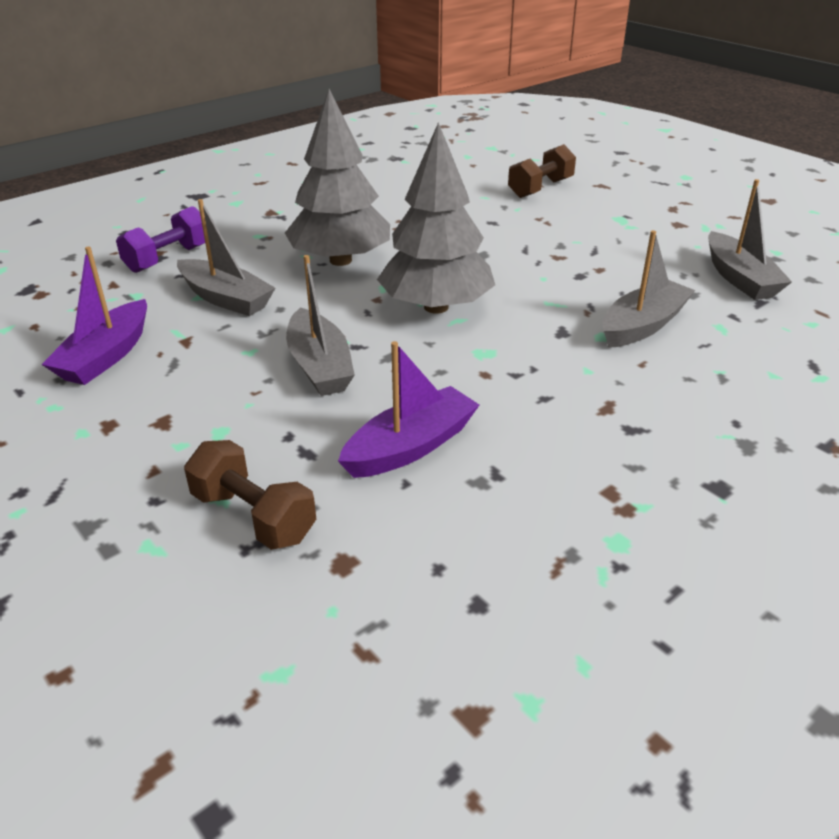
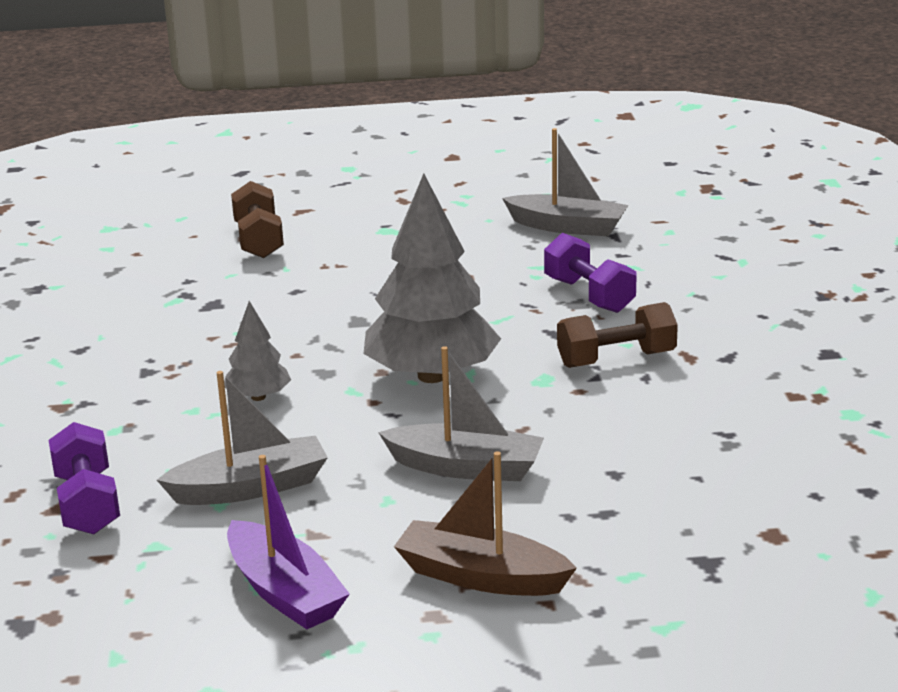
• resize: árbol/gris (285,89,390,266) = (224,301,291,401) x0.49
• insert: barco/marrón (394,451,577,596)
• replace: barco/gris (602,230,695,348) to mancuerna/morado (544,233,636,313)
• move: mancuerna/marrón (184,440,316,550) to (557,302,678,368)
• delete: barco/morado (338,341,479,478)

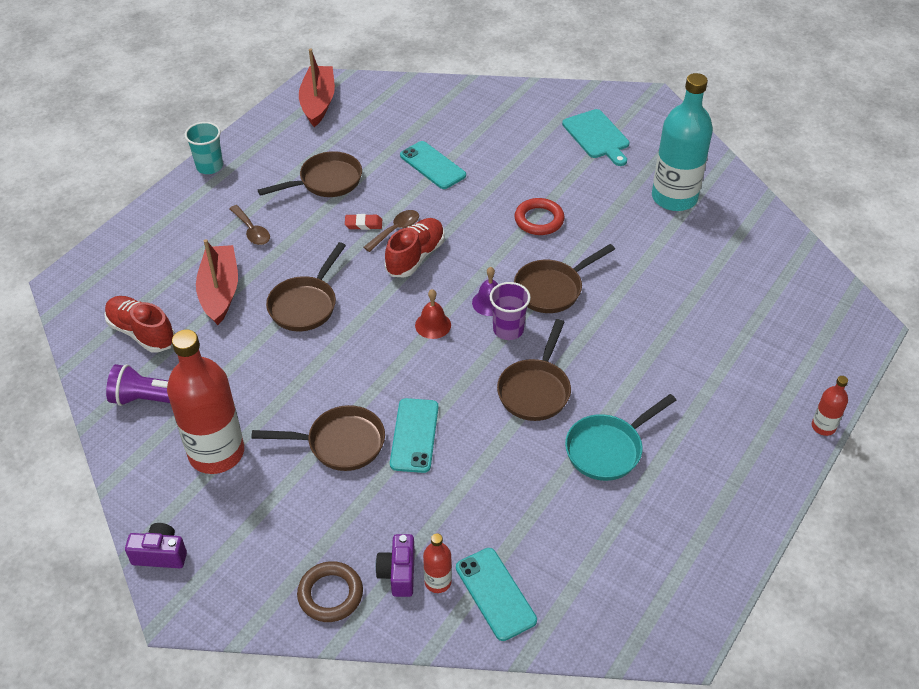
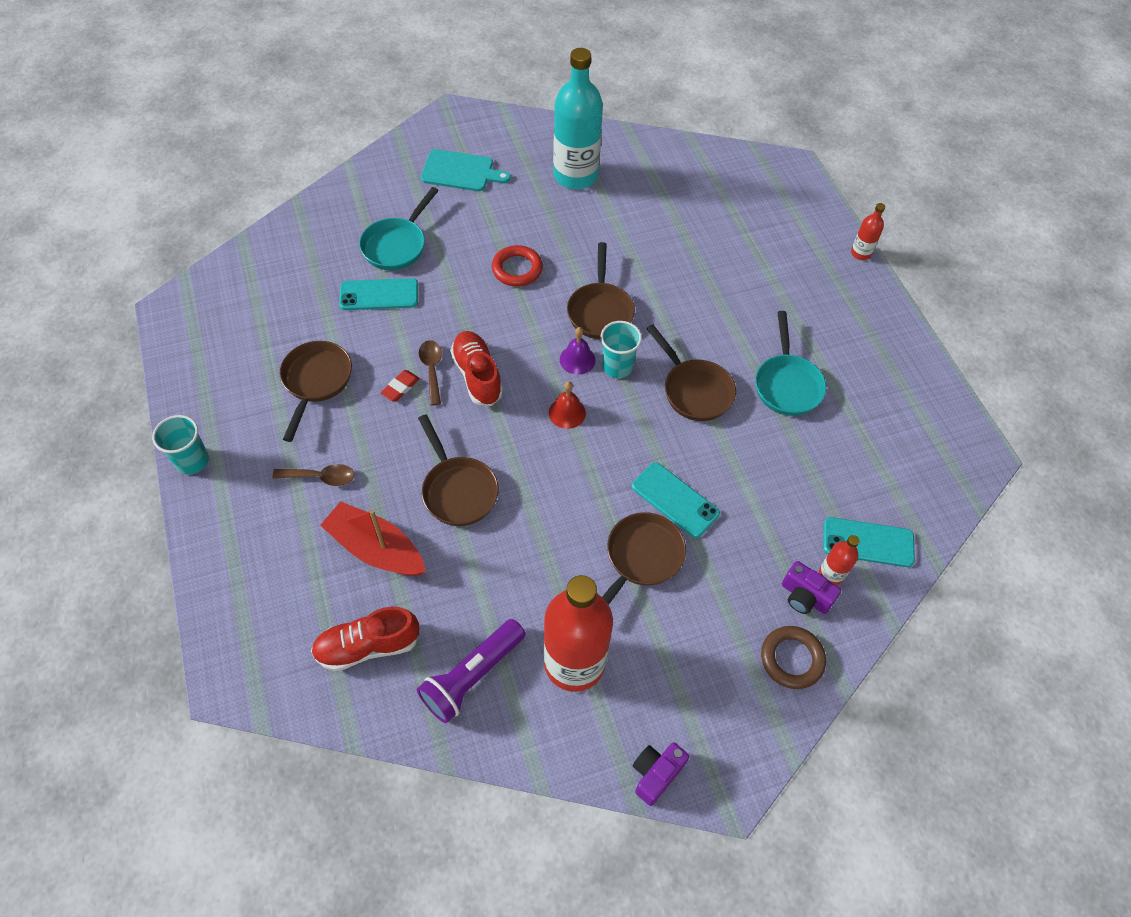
• insert: sartén/turquesa (359,187,439,270)
• recolor: vaso/morado (490,282,531,340) to vaso/turquesa (600,321,642,378)
• delete: barco/rojo (299,49,335,127)

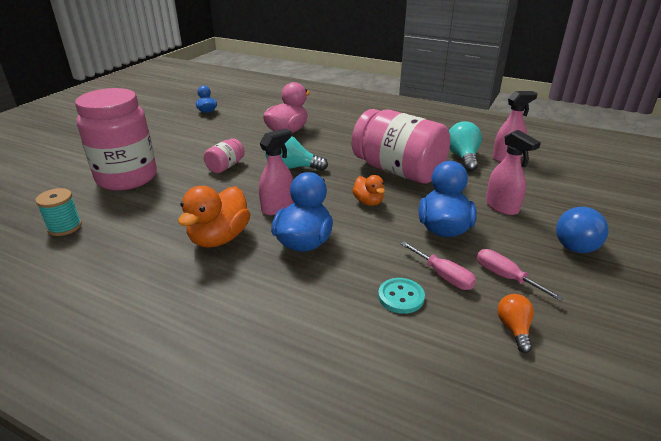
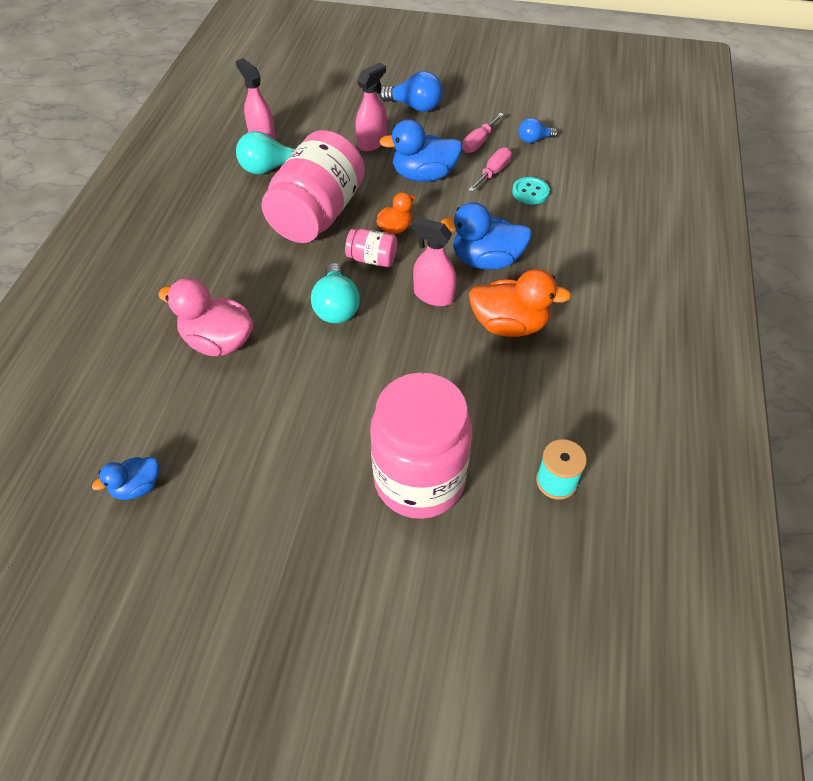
• move: tarro/rosa (204,138,245,173) to (345,229,397,267)
• recolor: bombilla/naranja (497,294,534,353) to bombilla/azul (518,118,558,143)

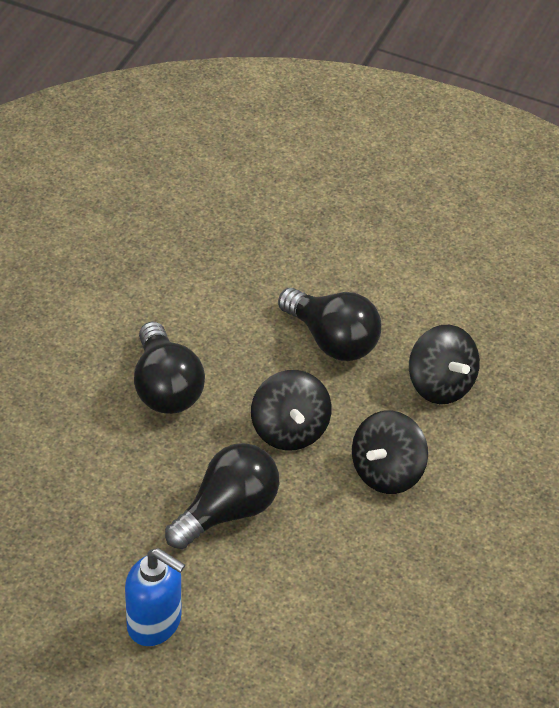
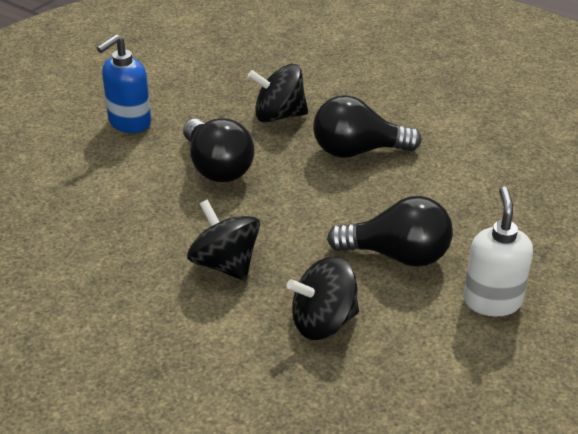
• move: peonza/negro (251,370,332,451) to (248,64,308,123)
• rotate: bombilla/negro (278,288,381,361) = (327,196,453,267) 135 degrees counterclockwise
• insert: dispensador de jabón/blanco (463,187,533,317)

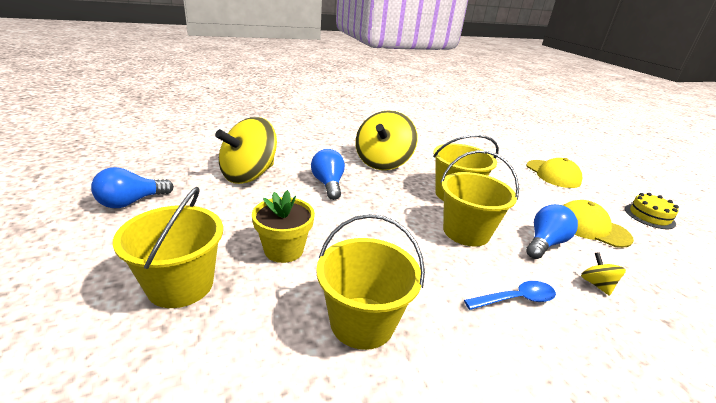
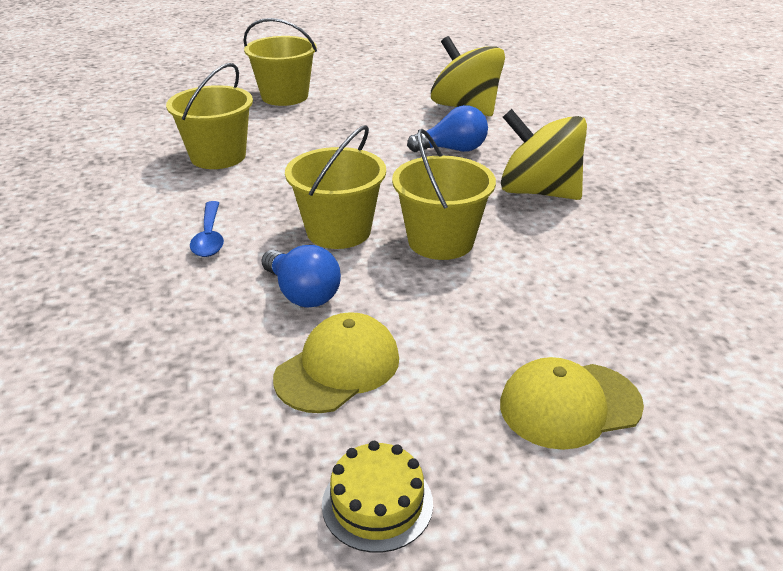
• delete: bombilla/azul (91,167,174,208)
• delete: maceta/amarillo (252,190,315,263)
• delete: peonza/amarillo (581,252,626,296)

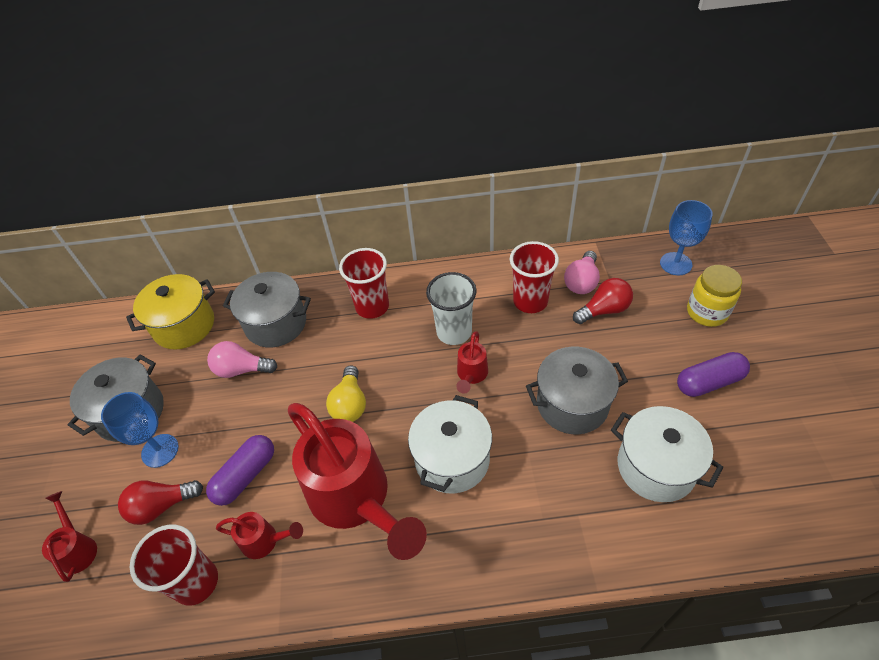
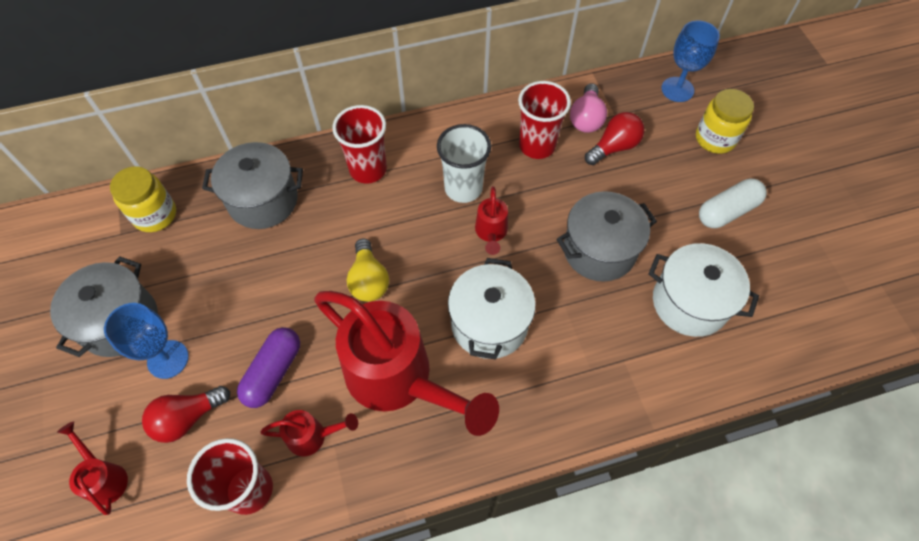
• replace: olla/amarillo (126,274,215,349) to tarro/amarillo (110,166,176,232)
• recolor: cápsula/morado (677,352,750,397) to cápsula/blanco (699,179,767,228)
• delete: bombilla/rosa (207,341,277,378)

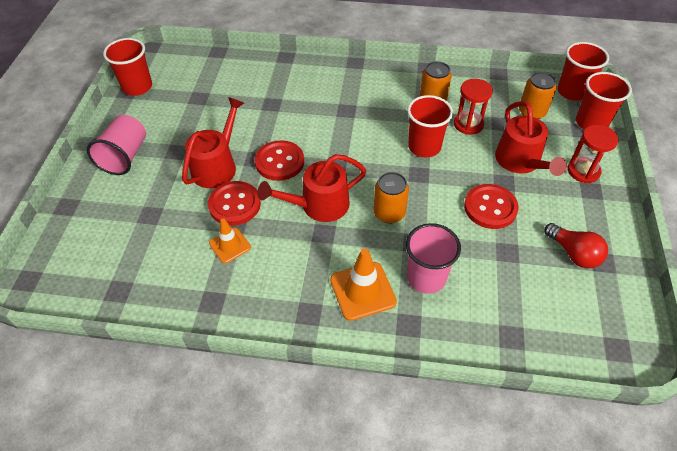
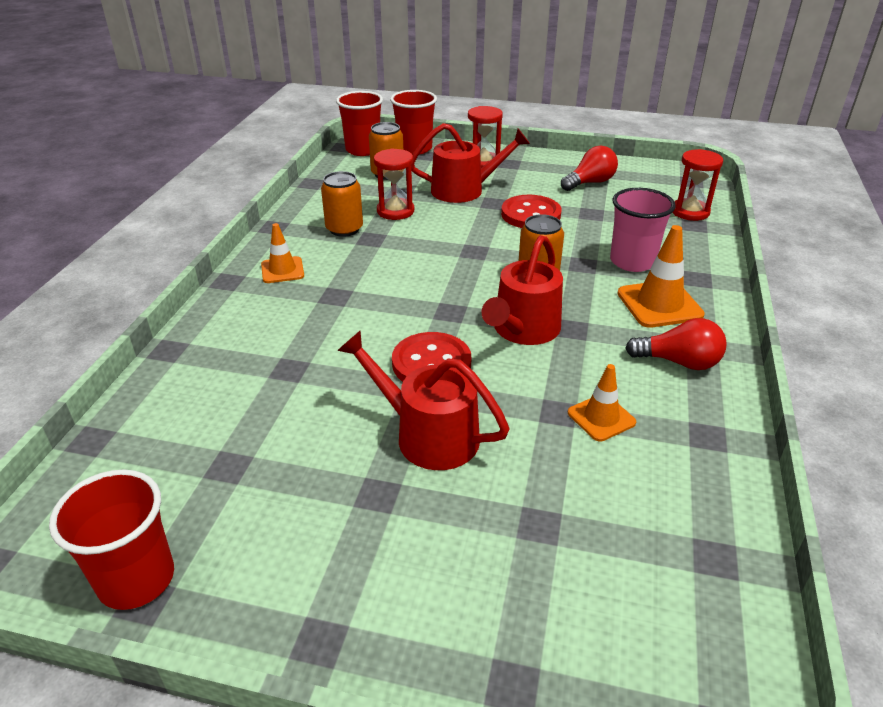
• insert: cono de tráfico/naranja (261,223,304,283)
• rotate: regadera/rojo (257,154,366,222) = (481,235,563,345) 45 degrees clockwise
• insert: bombilla/rojo (625,318,727,370)
• insert: reloj de arena/rojo (672,149,723,221)
• delete: vaso/rosa (87,115,146,175)
• delete: botón/rojo (208,181,261,226)
• delete: vaso/rojo (407,95,453,157)

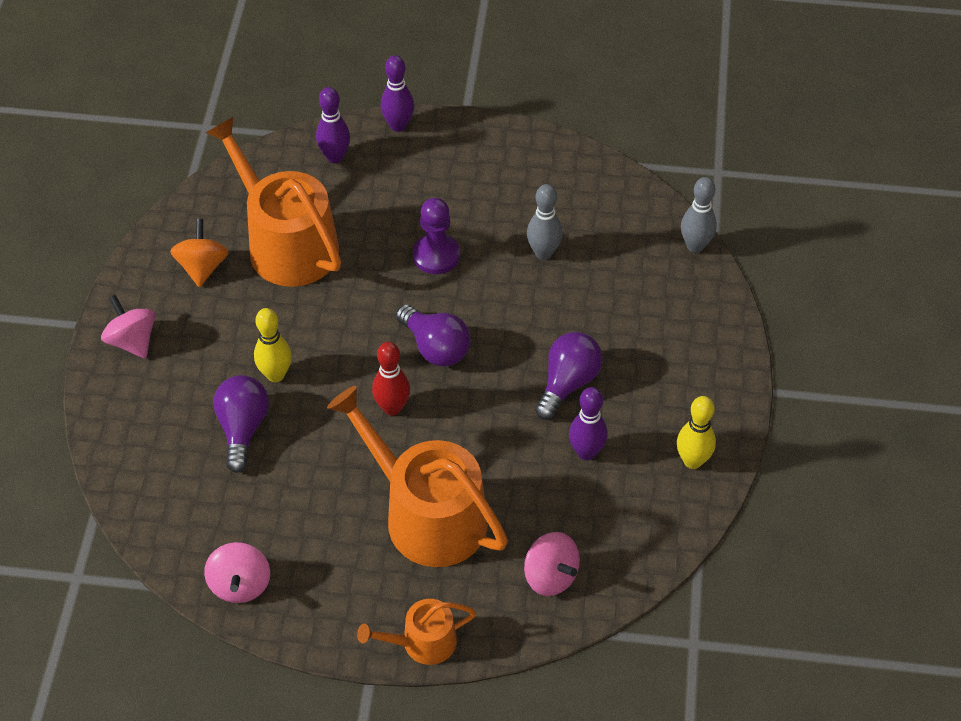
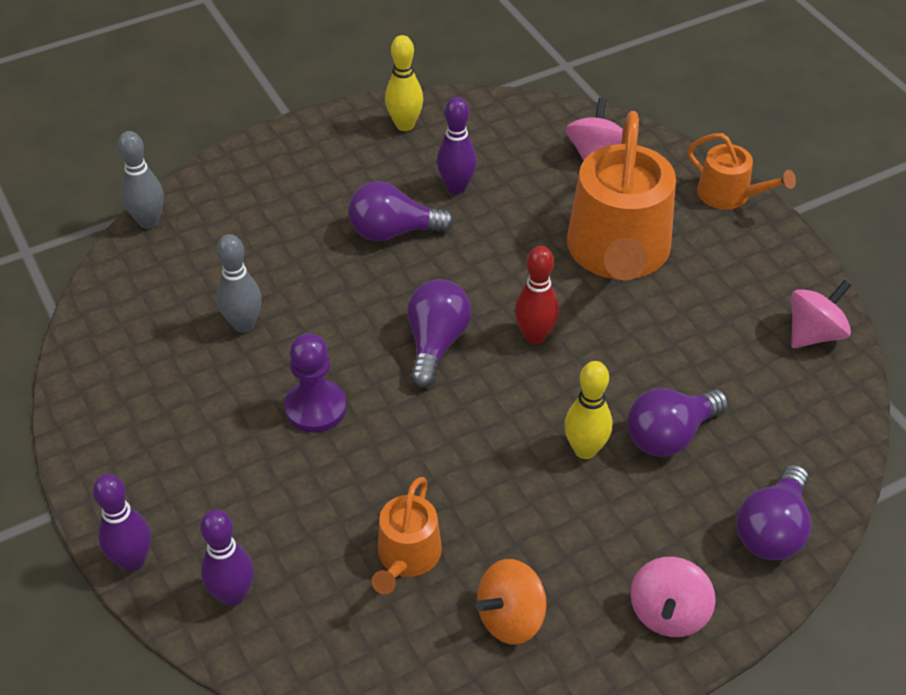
• resize: regadera/naranja (206,117,341,287) = (372,477,442,594) x0.51
• insert: bombilla/morado (736,464,811,560)

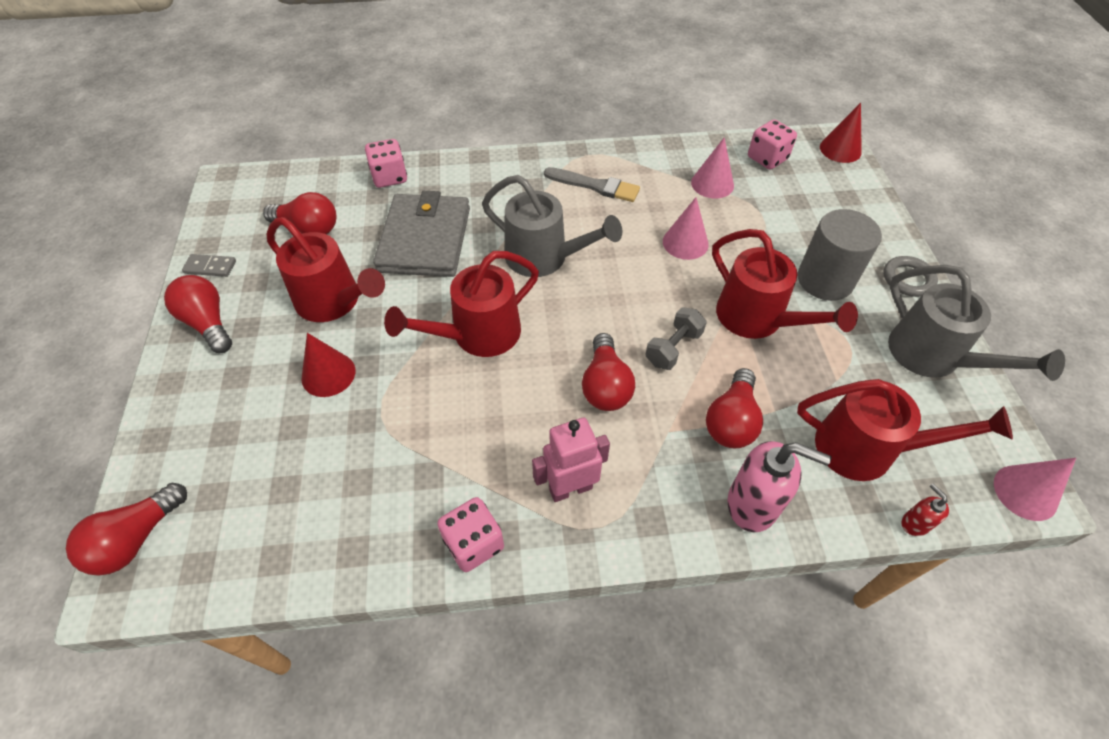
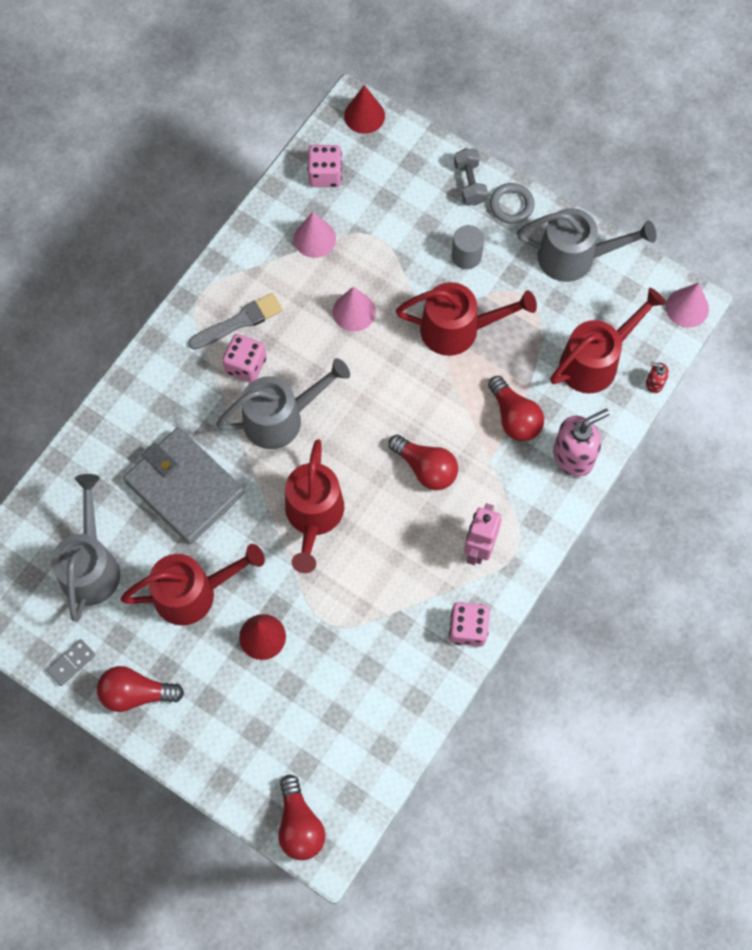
• replace: bombilla/rojo (263,192,336,234) to regadera/gris (51,474,120,621)
• move: dado/rosa (365,139,407,188) to (222,334,266,382)
• resize: cilindro/gris (798,209,882,301) = (452,225,484,269) x0.61
• move: mancuerna/gris (646,307,707,370) to (454,148,488,206)

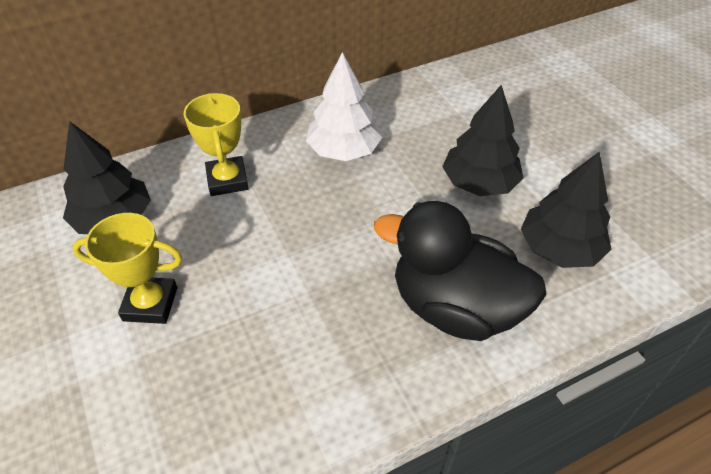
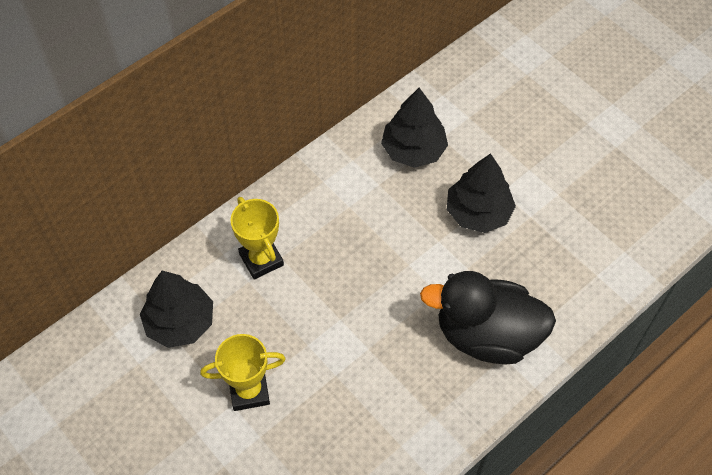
• move: árbol/negro (521,151,611,268) to (381,88,448,168)
• delete: árbol/blanco (306,52,382,161)

